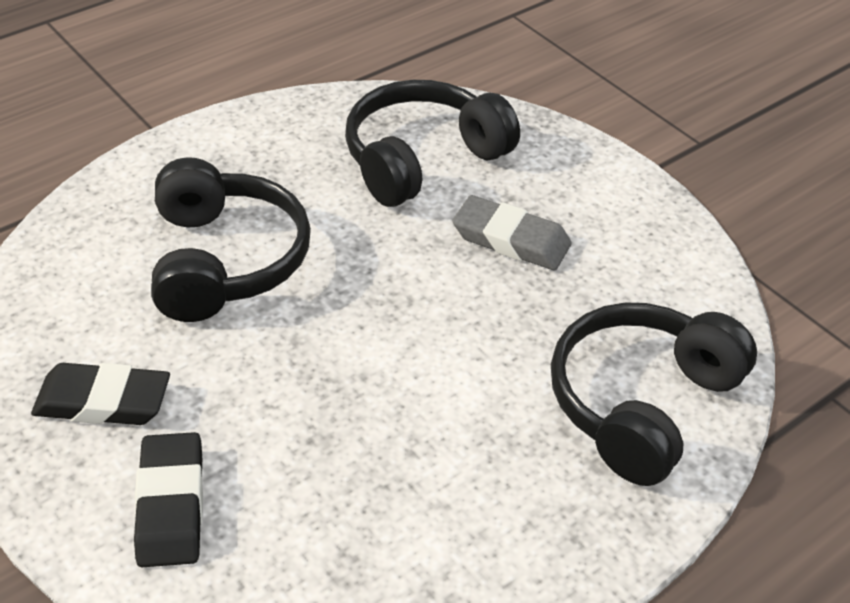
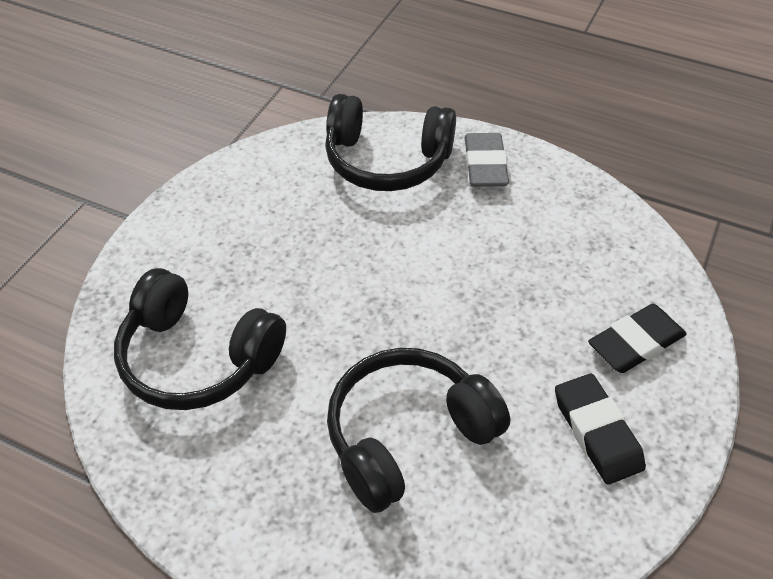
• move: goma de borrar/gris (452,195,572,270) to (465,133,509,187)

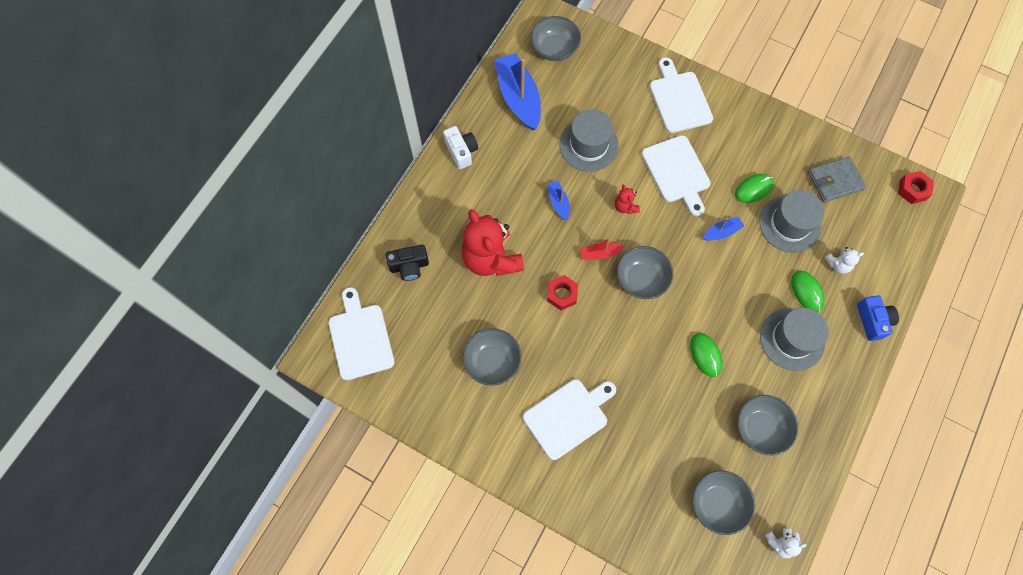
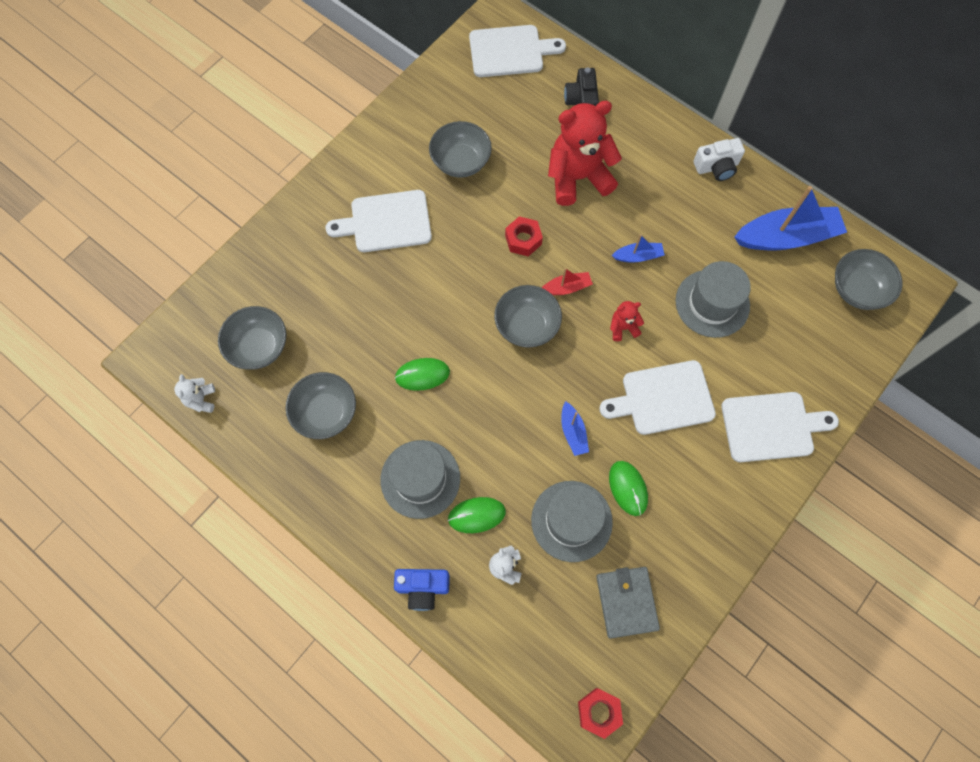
• rotate: tabla de cortar/blanco (523,379,616,460) = (325,190,432,252) 105 degrees clockwise
• rotate: barco/rojo (580,238,624,260) = (542,268,593,295) 75 degrees clockwise

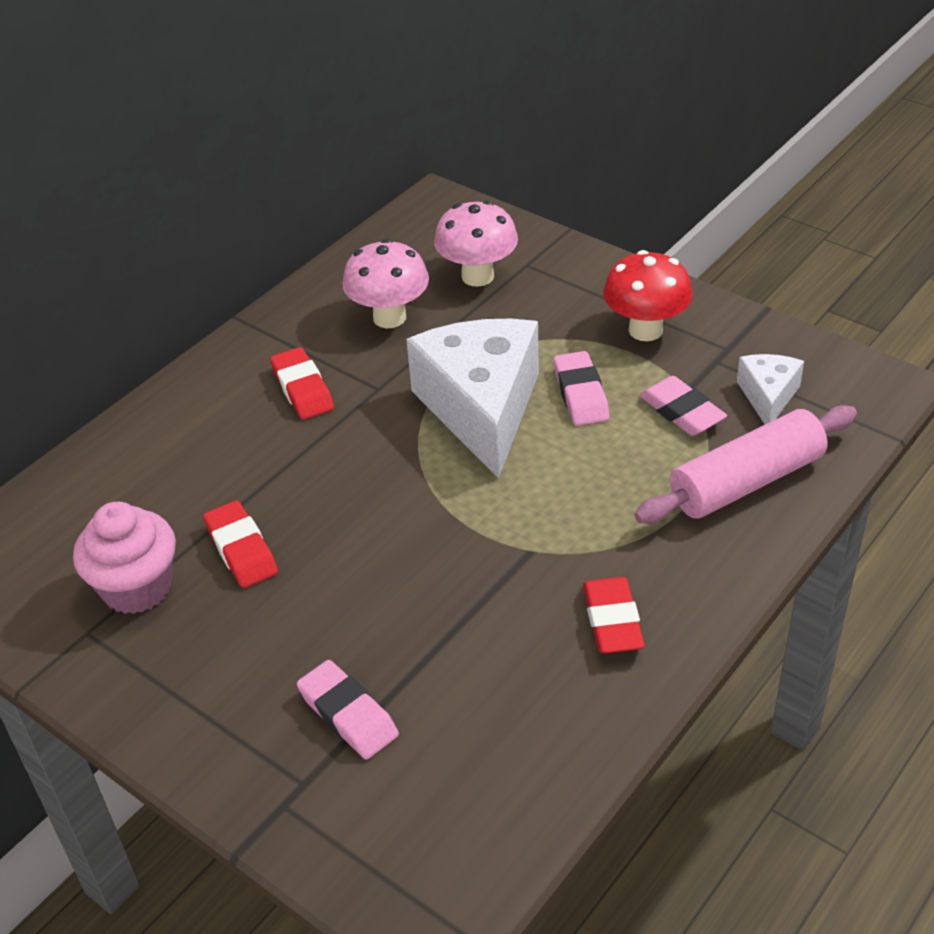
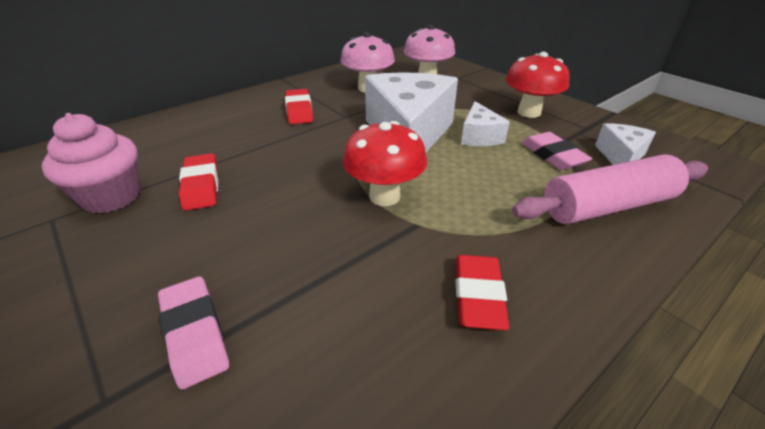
• insert: seta/rojo (343,121,427,206)
• replace: goma de borrar/rosa (554,351,609,426) to queso/blanco (461,101,510,146)

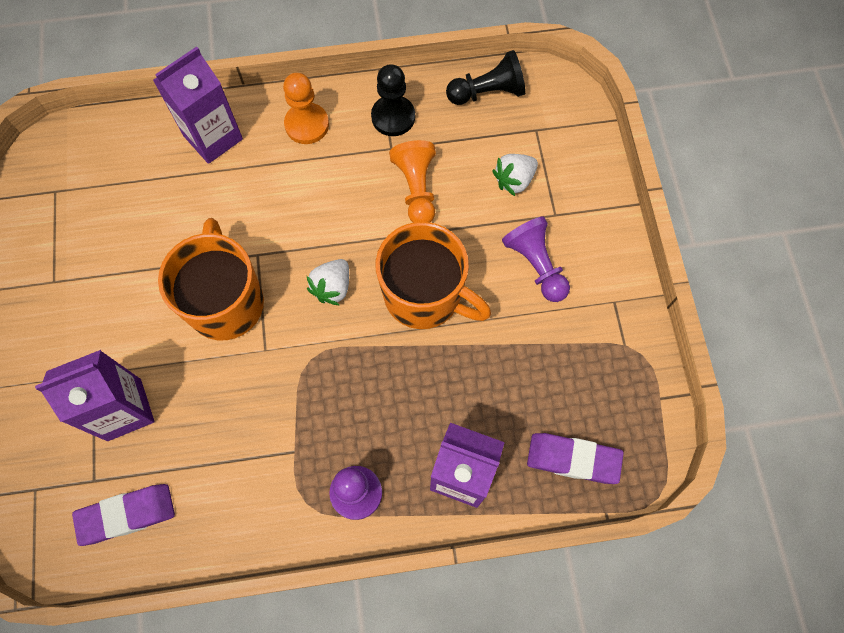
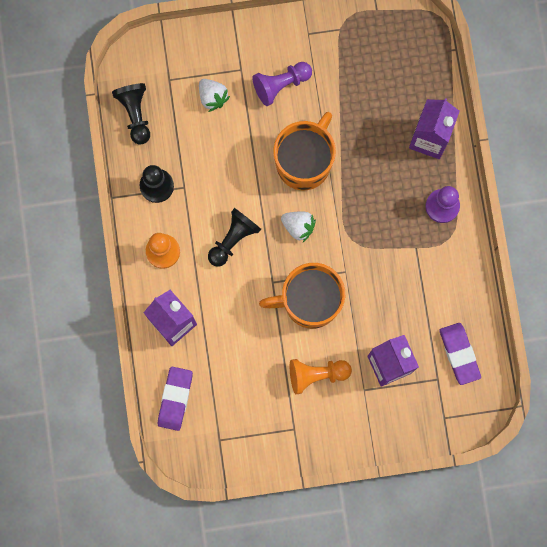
• move: goma de borrar/morado (527,433,624,484) to (158,367,193,431)
• insert: peón/negro (208,208,261,267)
• move: peón/naranja (389,140,436,223) to (290,359,352,394)

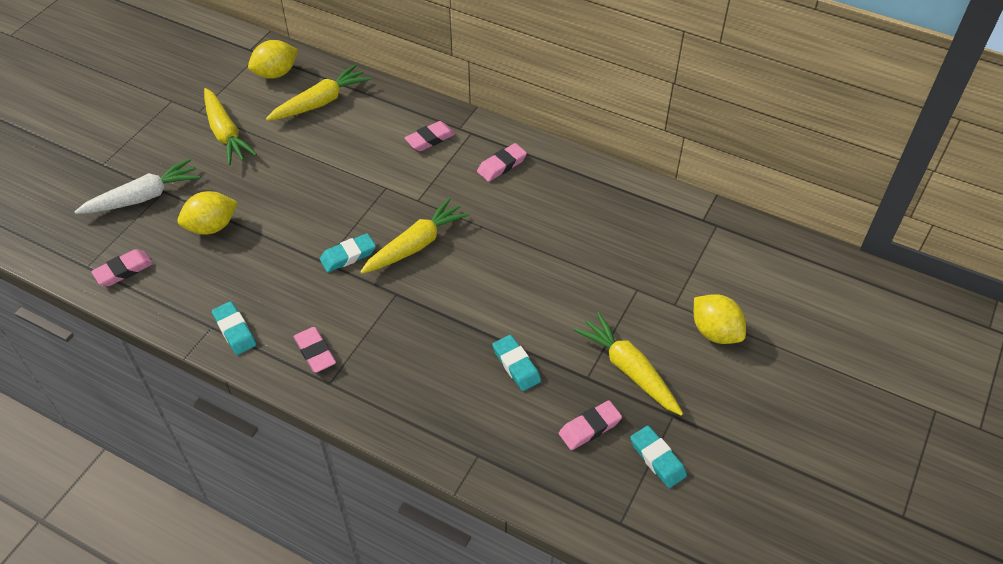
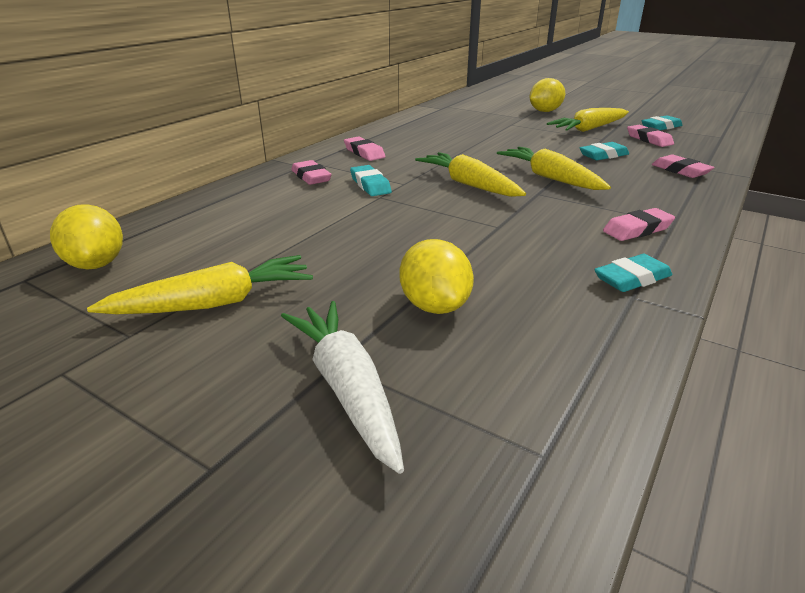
• move: goma de borrar/turquesa (320,233,376,272) to (350,165,392,196)
• move: zanahoria/amarillo (266,65,371,121) to (497,147,611,190)
• move: goma de borrar/rosa (91,249,153,286) to (652,155,715,178)

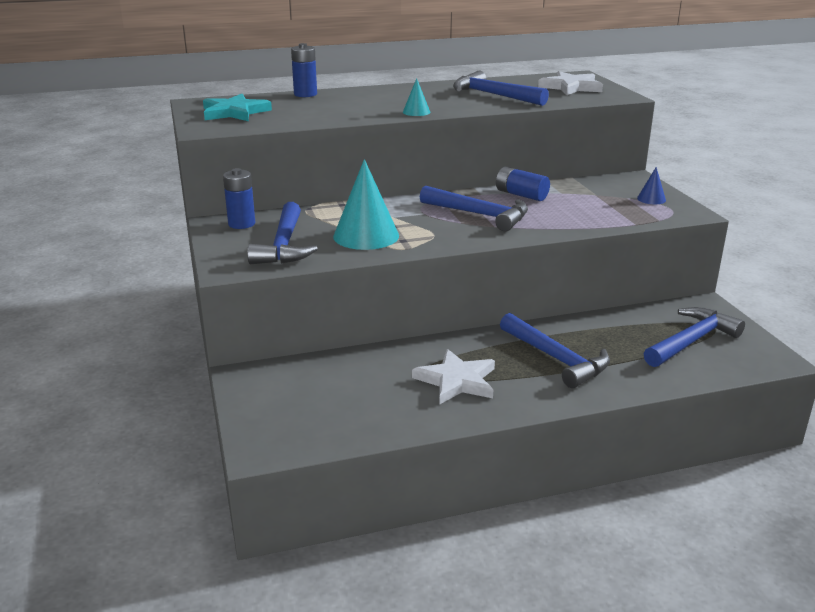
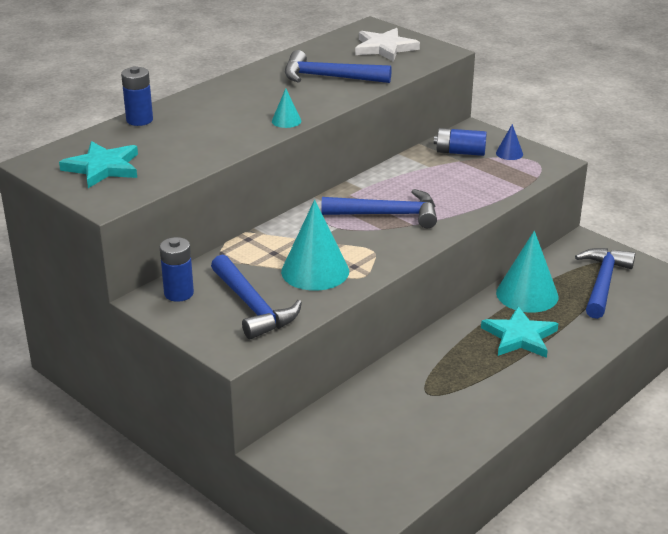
• move: pila/azul (496,167,550,201) to (434,128,487,156)
• replace: martillo/azul (500,313,610,388) to estrella/turquesa (481,306,558,358)
• insert: cono/turquesa (496,231,559,313)
• delete: estrella/blanco (412,349,495,405)

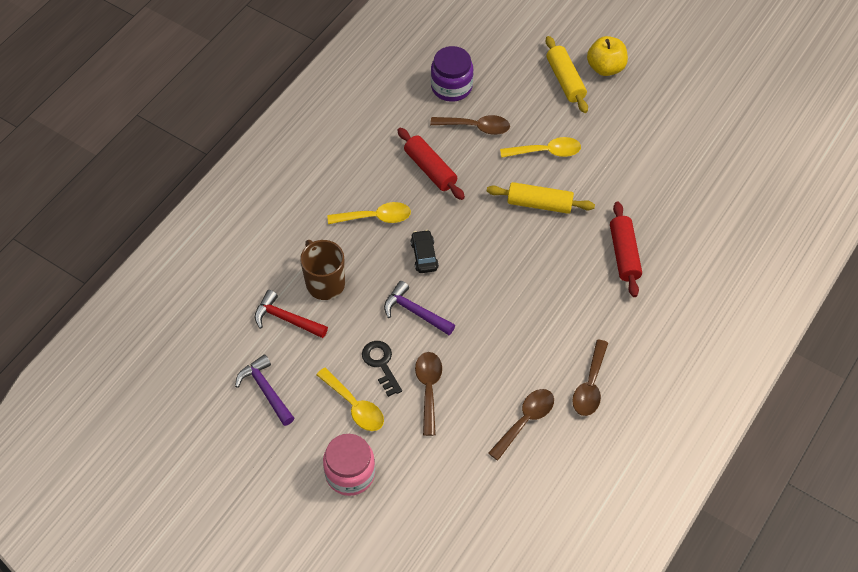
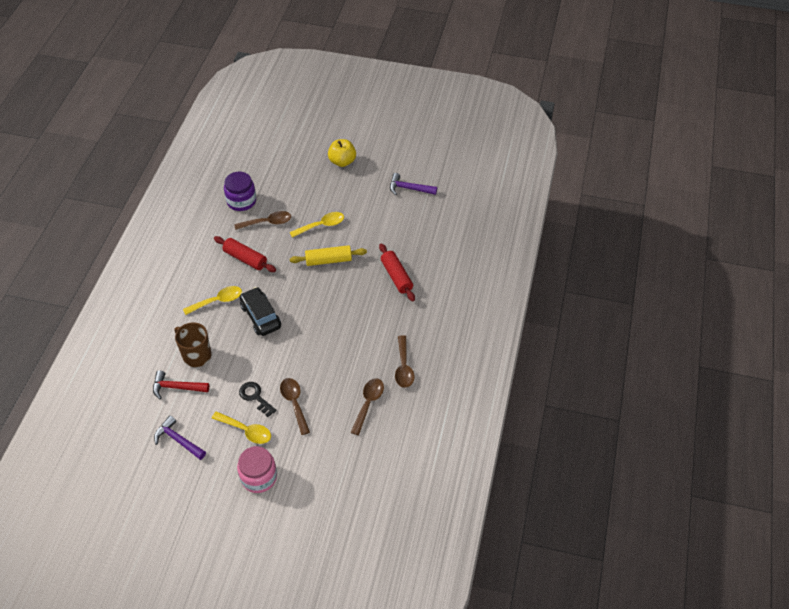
• resize: coche/negro (410,230,439,273) = (240,287,281,336) x1.61
• move: martillo/morado (384,281,455,335) to (390,173,437,195)
• delete: rodillo/amarillo (546,36,588,113)

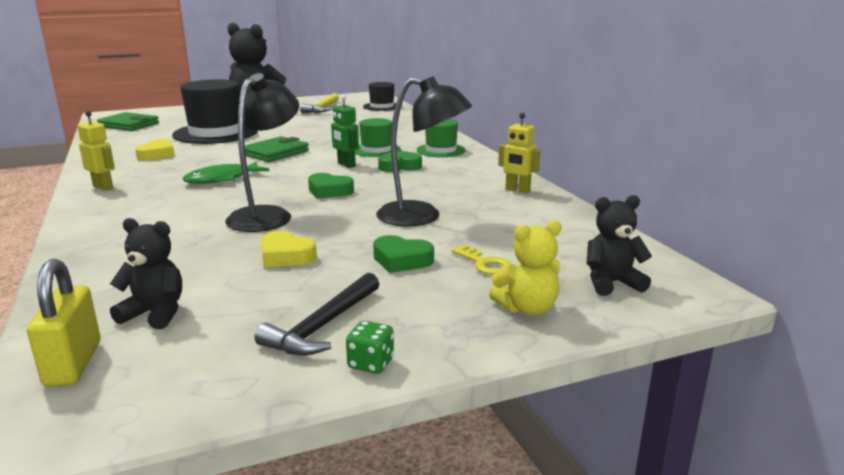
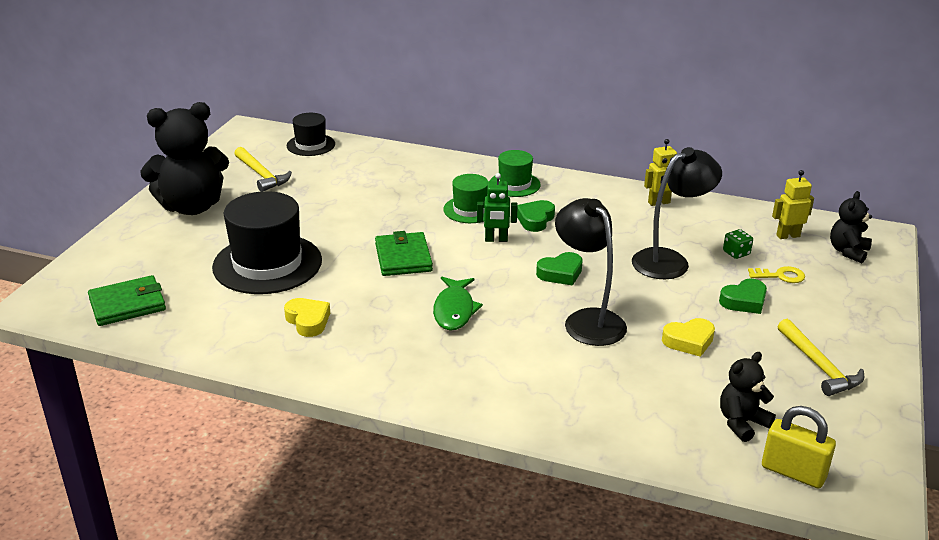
• move: dado/verde (346,321,394,374) to (723,229,753,259)
• move: robot/amarillo (77,111,115,191) to (772,170,814,239)
• recolor: martillo/negro (255,273,379,356) to martillo/amarillo (777,319,864,396)
• delete: osito/amarillo (489,220,562,316)

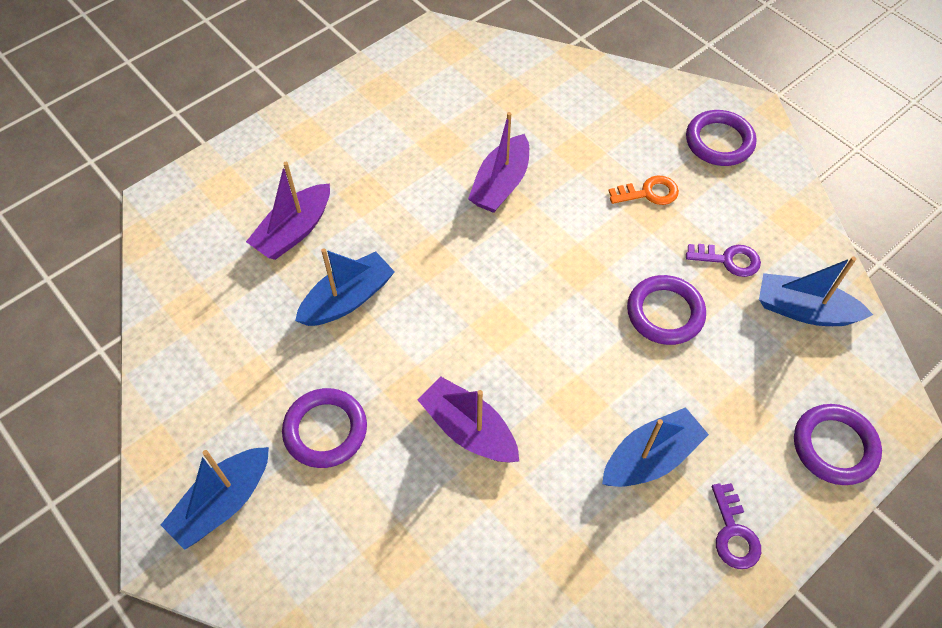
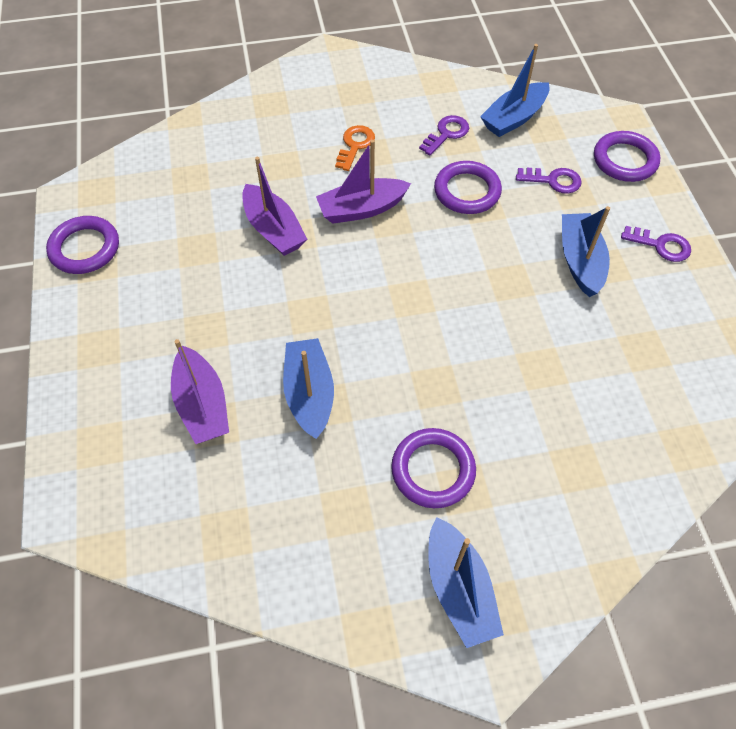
• move: anillo/morado (686,110,756,166) to (46,216,119,274)
• move: barco/morado (418,377,519,463) to (316,140,411,224)
• insert: llave/morado (516,168,582,194)

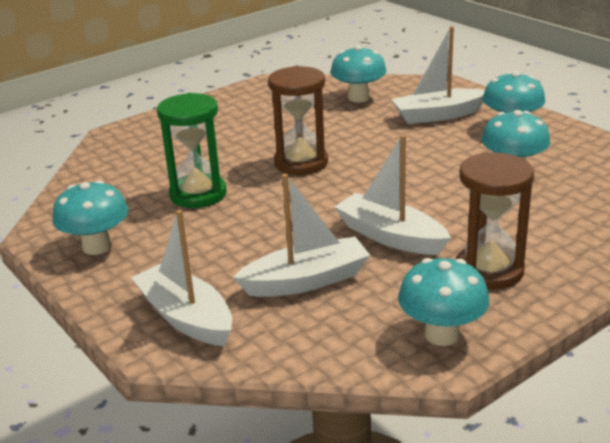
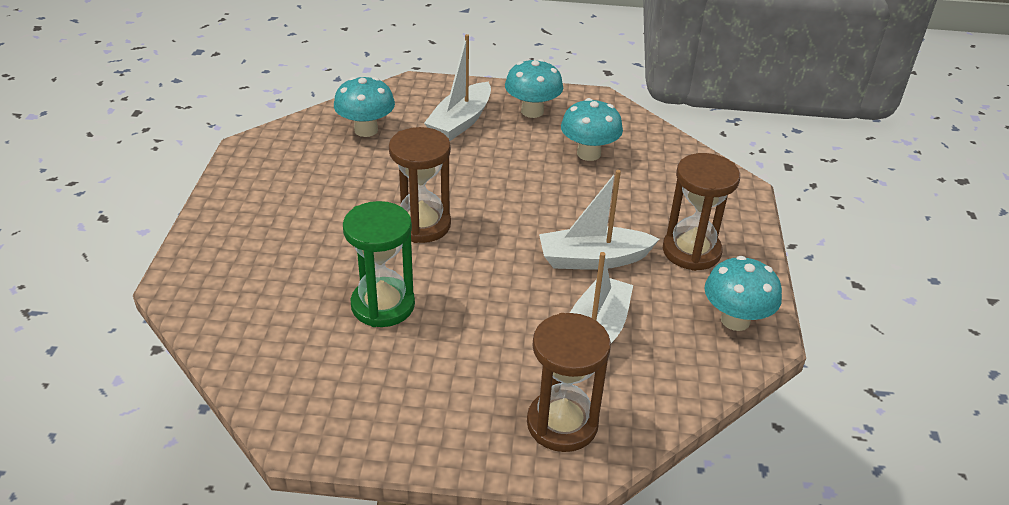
• replace: barco/blanco (131,210,232,346) to reloj de arena/marrón (527,313,611,452)
• delete: seta/turquesa (52,180,128,255)

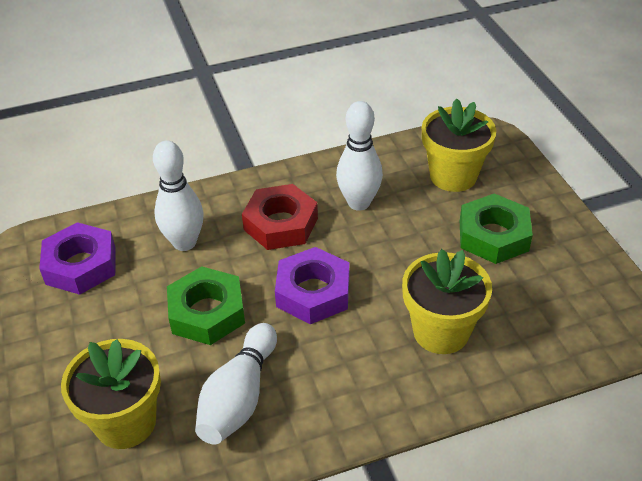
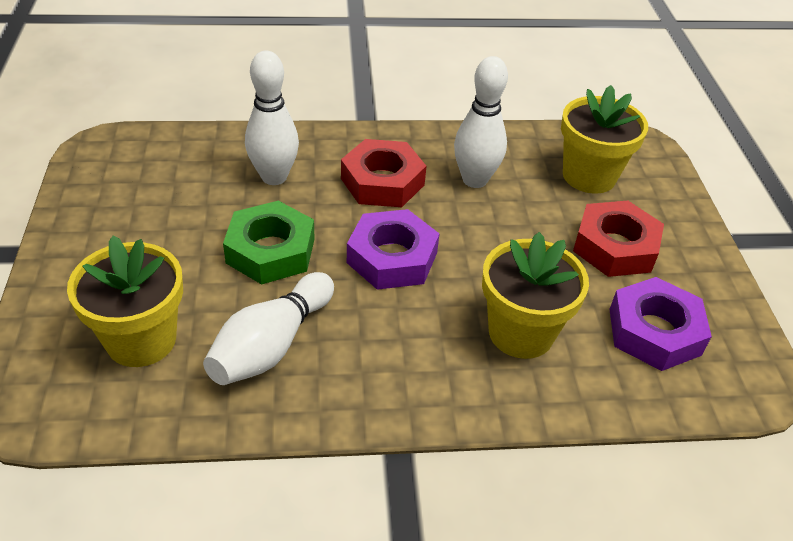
• recolor: tuerca/verde (460,194,533,264) to tuerca/rojo (573,201,664,277)
• move: tuerca/morado (39,222,116,295) to (609,277,712,371)

